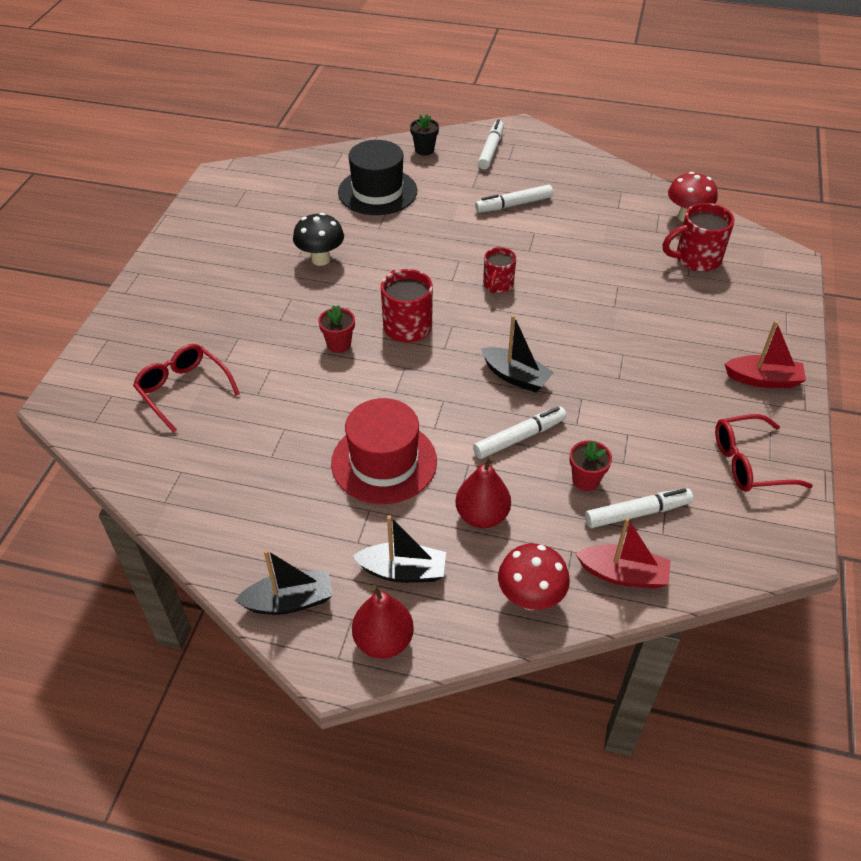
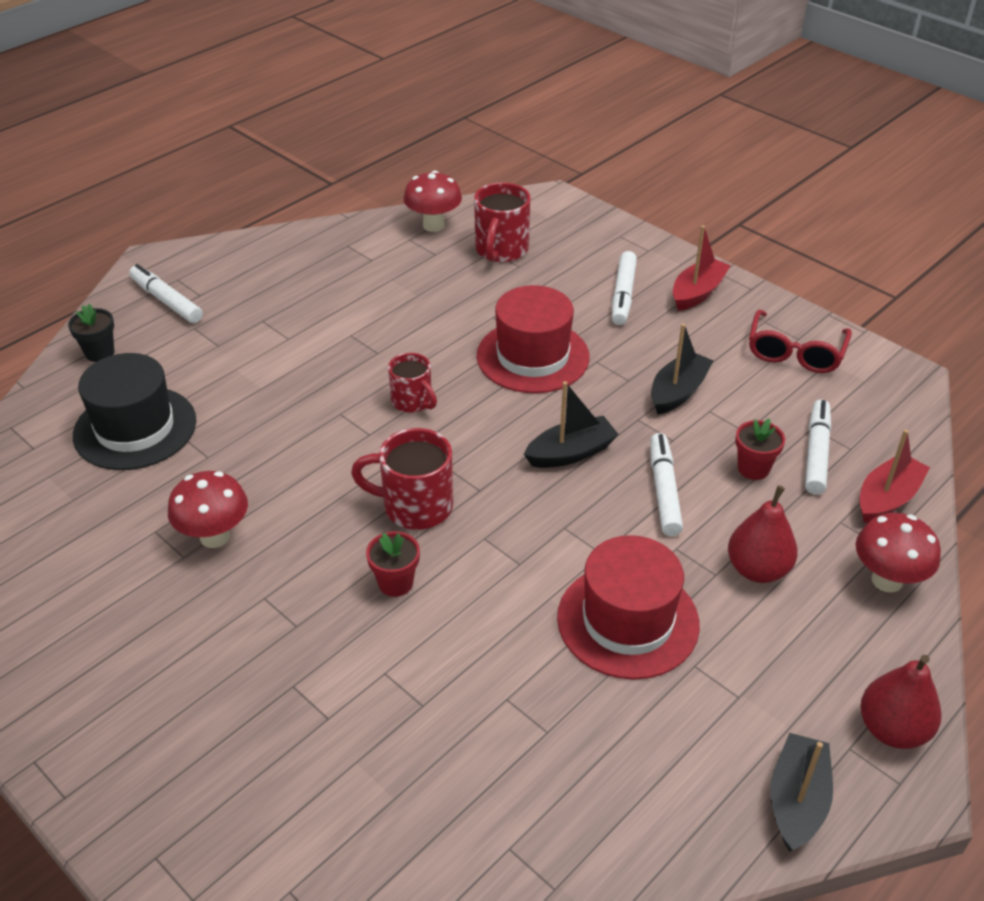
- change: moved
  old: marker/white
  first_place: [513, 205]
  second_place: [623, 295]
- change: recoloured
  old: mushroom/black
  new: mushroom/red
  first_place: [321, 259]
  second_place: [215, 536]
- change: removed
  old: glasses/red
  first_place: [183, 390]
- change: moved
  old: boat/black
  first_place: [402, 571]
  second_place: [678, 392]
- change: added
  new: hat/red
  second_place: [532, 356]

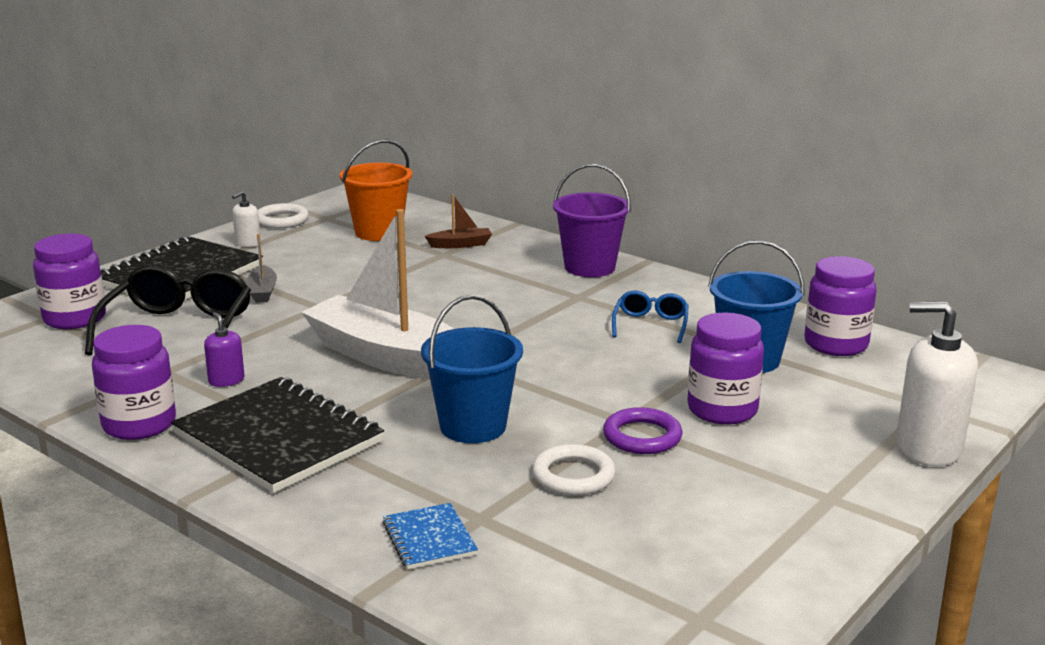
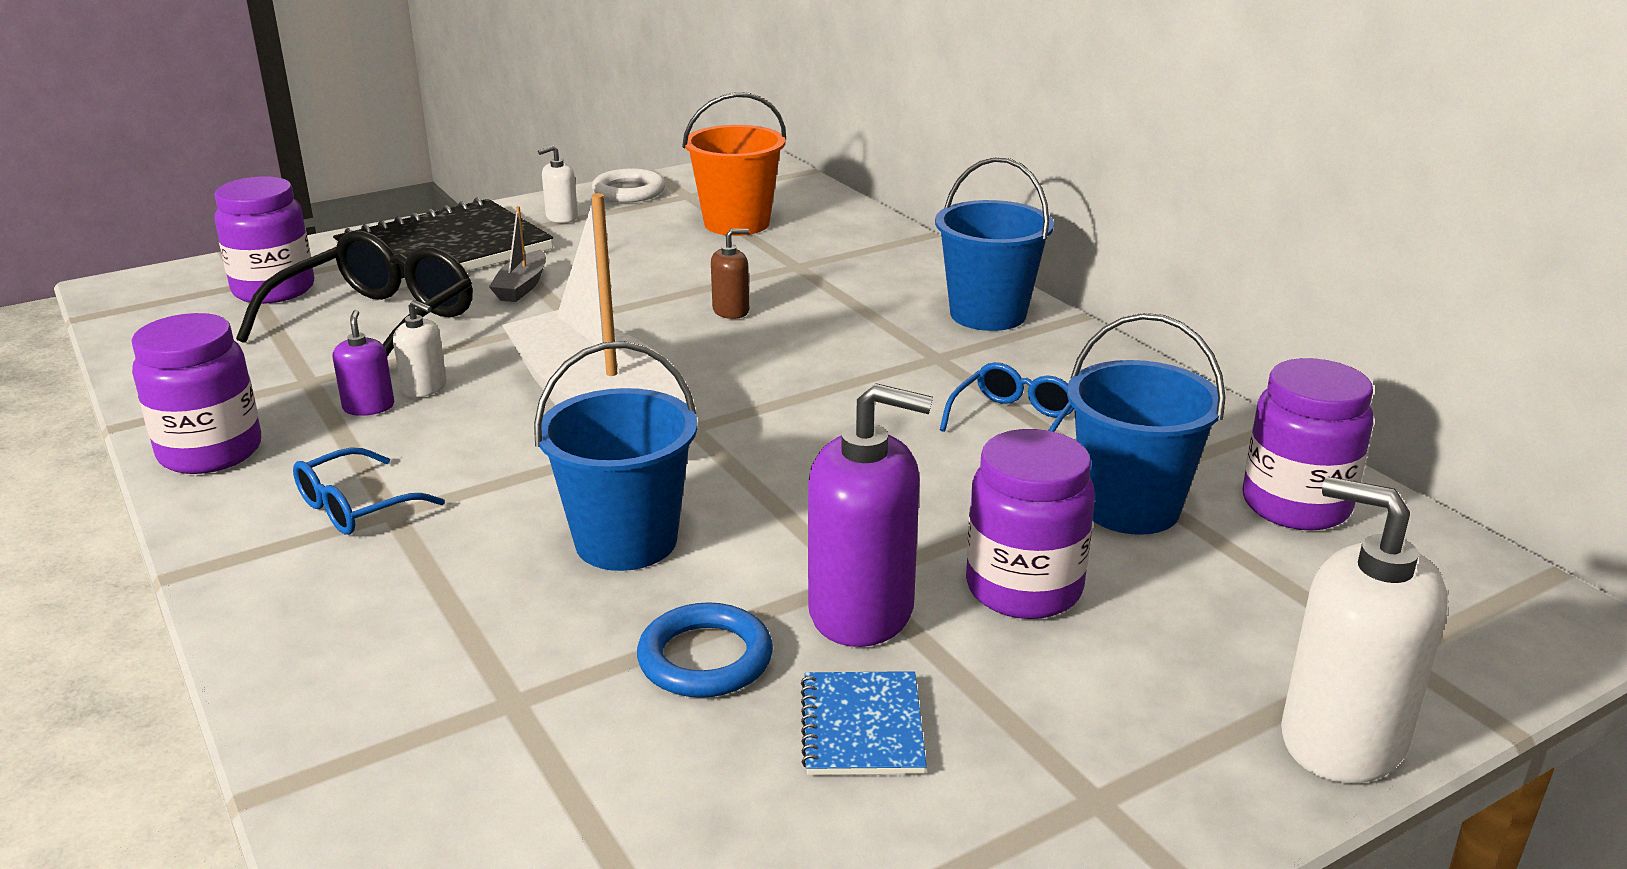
- change: recoloured
  old: bucket/purple
  new: bucket/blue
  first_place: [589, 267]
  second_place: [988, 314]
- change: removed
  old: boat/brown
  first_place: [460, 244]
- change: replaced
  old: notebook/black
  new: glasses/blue
  first_place: [278, 438]
  second_place: [356, 507]
- change: replaced
  old: ring/purple
  new: soap dispenser/purple
  first_place: [642, 436]
  second_place: [861, 611]
- change: recoloured
  old: ring/white
  new: ring/blue
  first_place: [573, 476]
  second_place: [705, 658]
- change: moved
  old: notebook/blue
  first_place: [429, 539]
  second_place: [862, 726]
- change: added
  new: soap dispenser/brown
  second_place: [731, 311]
- change: added
  new: soap dispenser/white
  second_place: [424, 388]

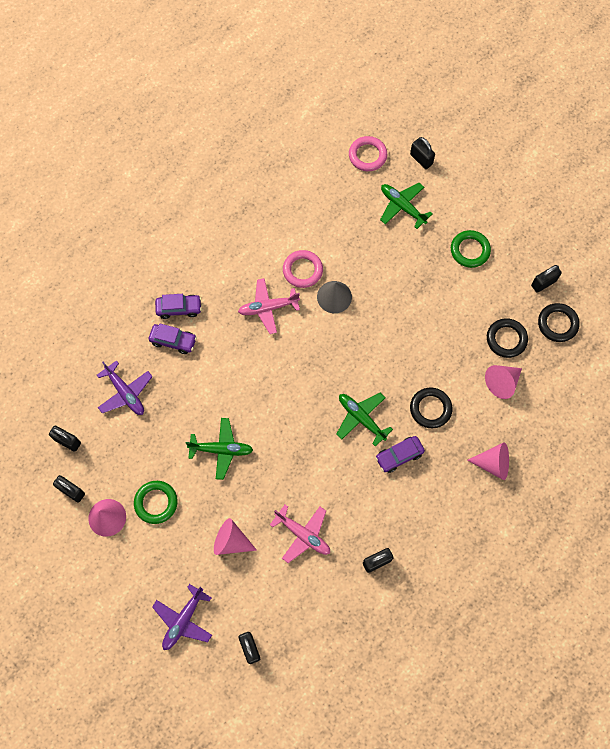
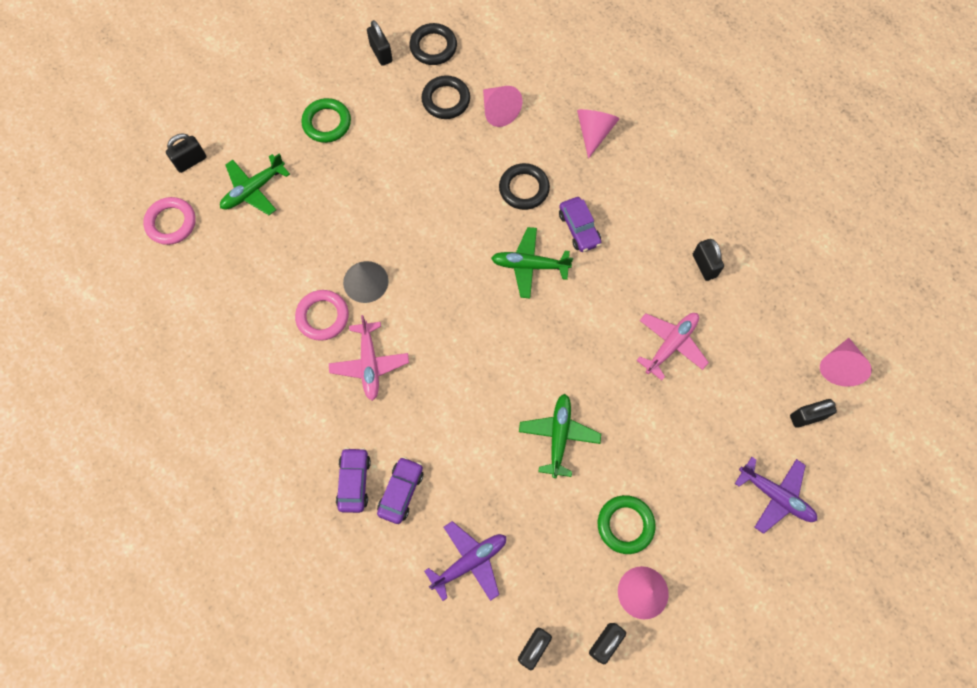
- change: turned
  old: plane/green
  first_place: [361, 418]
  second_place: [529, 265]
  degrees: 45
- change: moved
  old: cone/pink
  first_place: [231, 541]
  second_place: [839, 366]

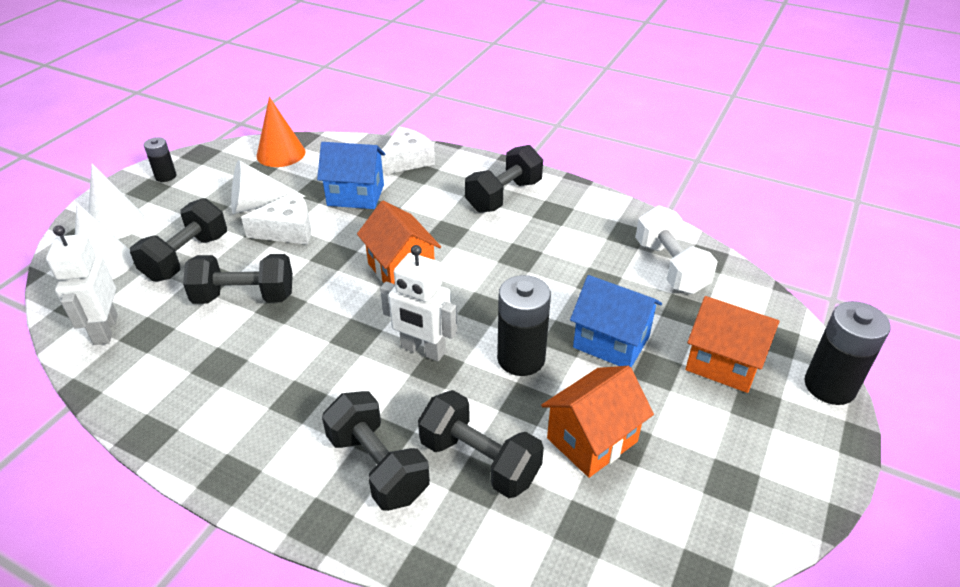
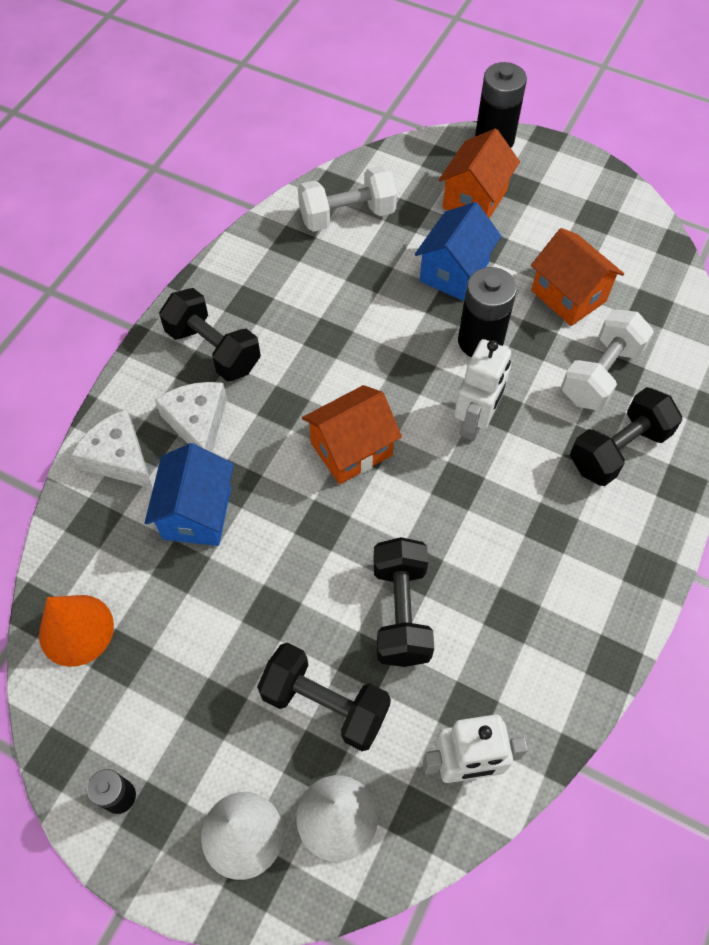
- change: removed
  old: cone/white
  first_place: [258, 204]
- change: moved
  old: cheese/white
  first_place: [287, 230]
  second_place: [197, 423]
- change: recoloured
  old: dumbbell/black
  new: dumbbell/white
  first_place: [479, 460]
  second_place: [600, 374]

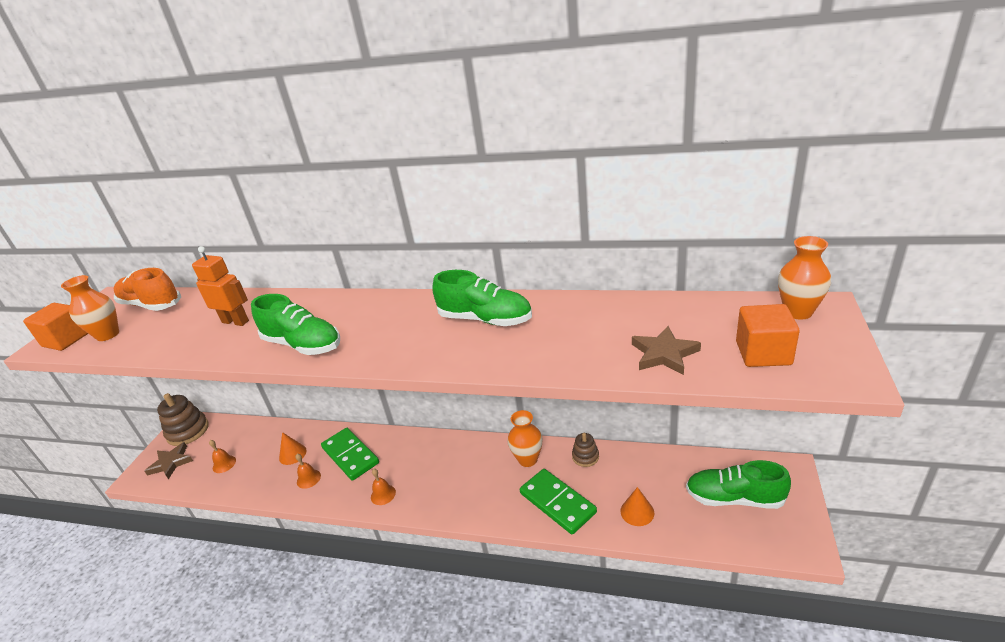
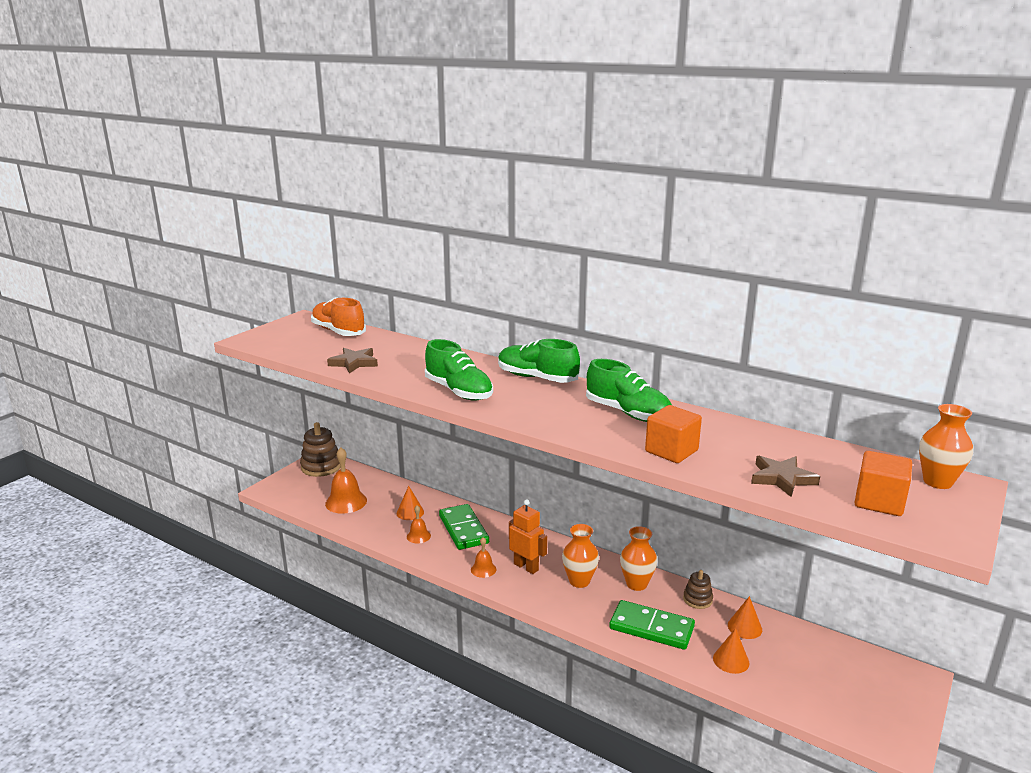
- change: moved
  old: robot/orange
  first_place: [235, 321]
  second_place: [526, 567]
- change: moved
  old: vase/orange
  first_place: [108, 335]
  second_place: [579, 581]
- change: moved
  old: cube/orange
  first_place: [66, 339]
  second_place: [671, 451]
- change: resized
  old: bell/orange
  first_place: [224, 464]
  second_place: [346, 502]
  factor: 1.82
- change: moved
  old: star/brown
  first_place: [171, 463]
  second_place: [354, 363]
- change: moved
  old: shoe/green
  first_place: [734, 498]
  second_place: [537, 378]
- change: turned
  old: domino/green
  first_place: [557, 503]
  second_place: [651, 628]
  degrees: -45
- change: added
  new: cone/orange
  second_place: [744, 627]

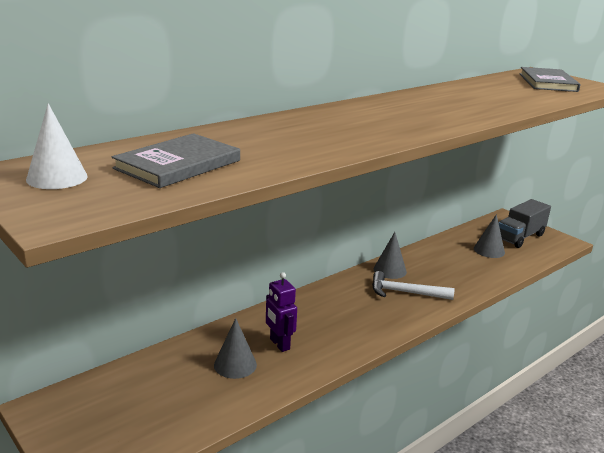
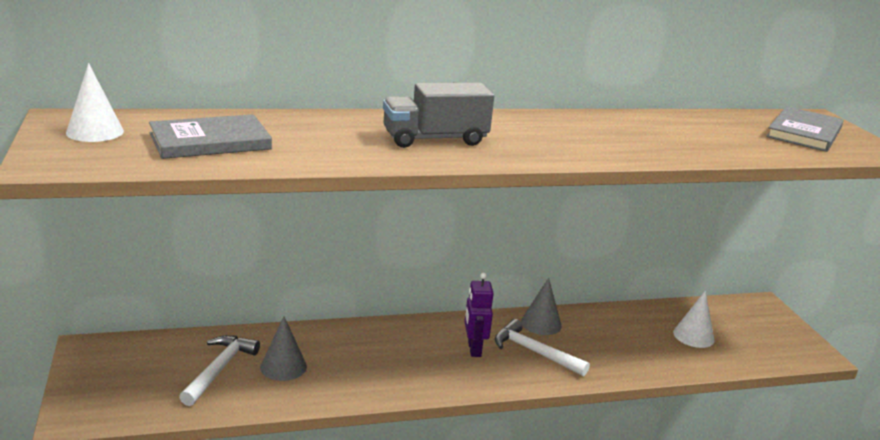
- change: moved
  old: truck/grey
  first_place: [520, 237]
  second_place: [435, 139]
- change: recoloured
  old: cone/grey
  new: cone/white
  first_place: [489, 250]
  second_place: [693, 336]
- change: moved
  old: robot/purple
  first_place: [279, 344]
  second_place: [474, 349]
- change: added
  new: hammer/white
  second_place: [219, 369]

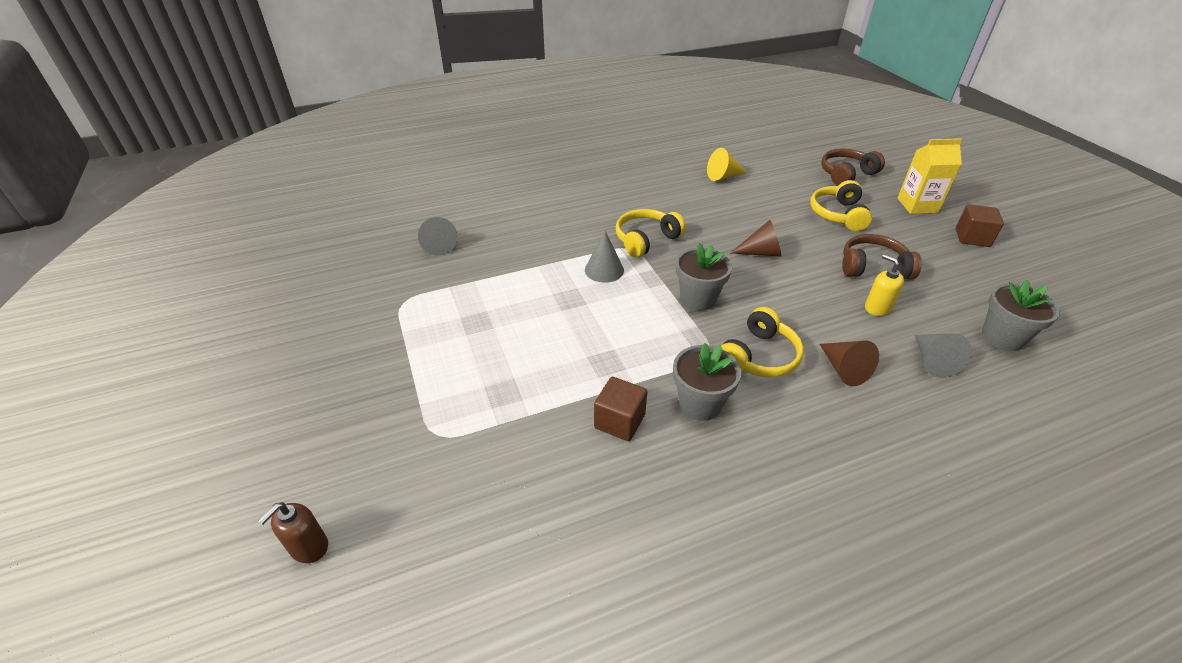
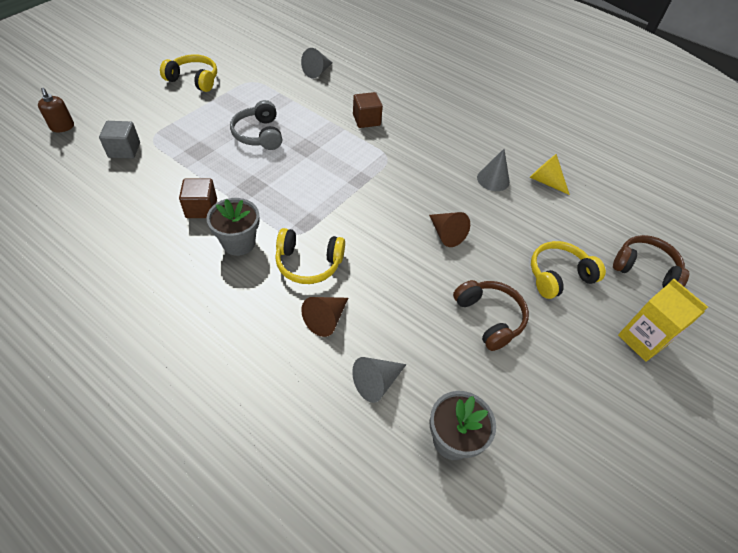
- change: moved
  old: cube/brown
  first_place: [972, 237]
  second_place: [366, 120]
- change: moved
  old: headphones/yellow
  first_place: [646, 240]
  second_place: [194, 80]
- change: moved
  old: cone/grey
  first_place: [604, 270]
  second_place: [493, 179]
- change: removed
  old: flower pot/grey
  first_place: [698, 298]
- change: removed
  old: soap dispenser/yellow
  first_place: [877, 308]
- change: turned
  old: soap dispenser/brown
  first_place: [309, 547]
  second_place: [62, 127]
  degrees: -120
- change: added
  new: headphones/grey
  second_place: [259, 134]
- change: added
  new: cube/grey
  second_place: [124, 150]

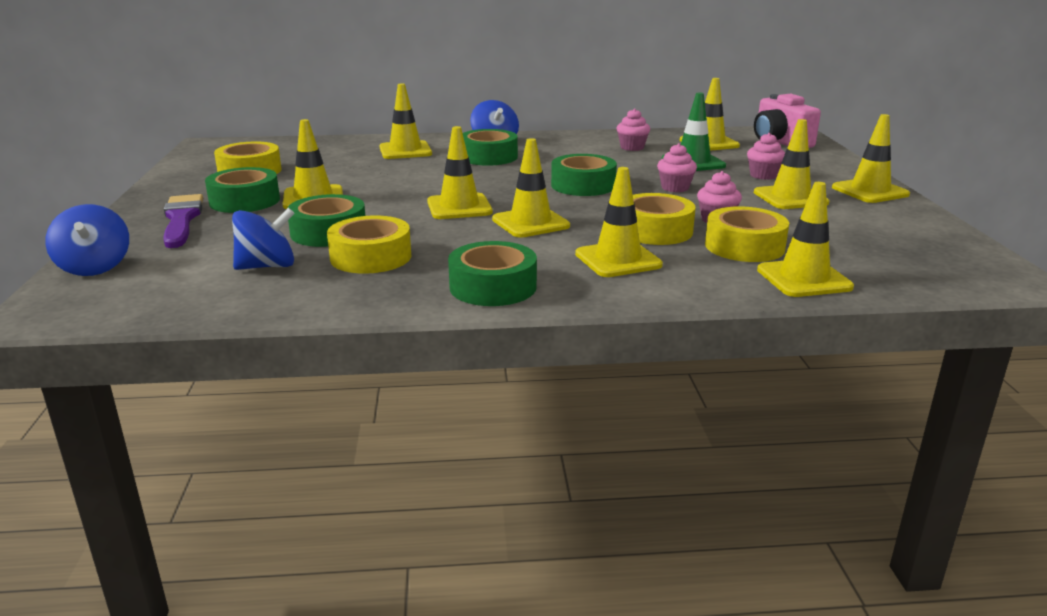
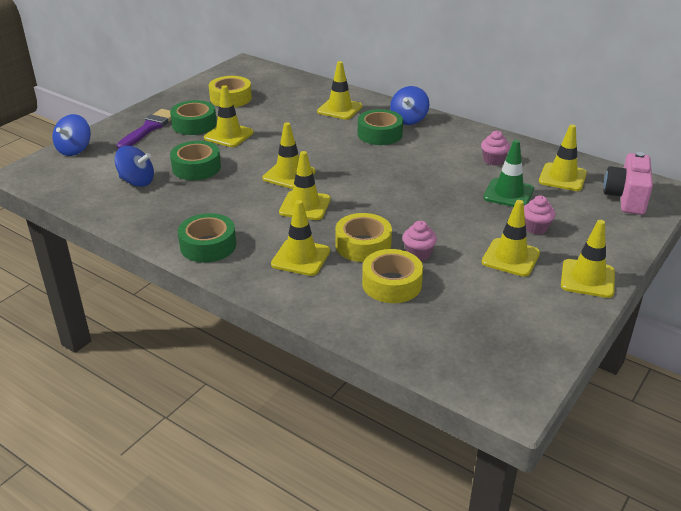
- change: removed
  old: cupcake/pink
  first_place: [675, 188]
- change: removed
  old: tape/green
  first_place: [583, 185]
- change: removed
  old: traffic cone/yellow
  first_place: [804, 279]
- change: removed
  old: tape/yellow
  first_place: [371, 257]

